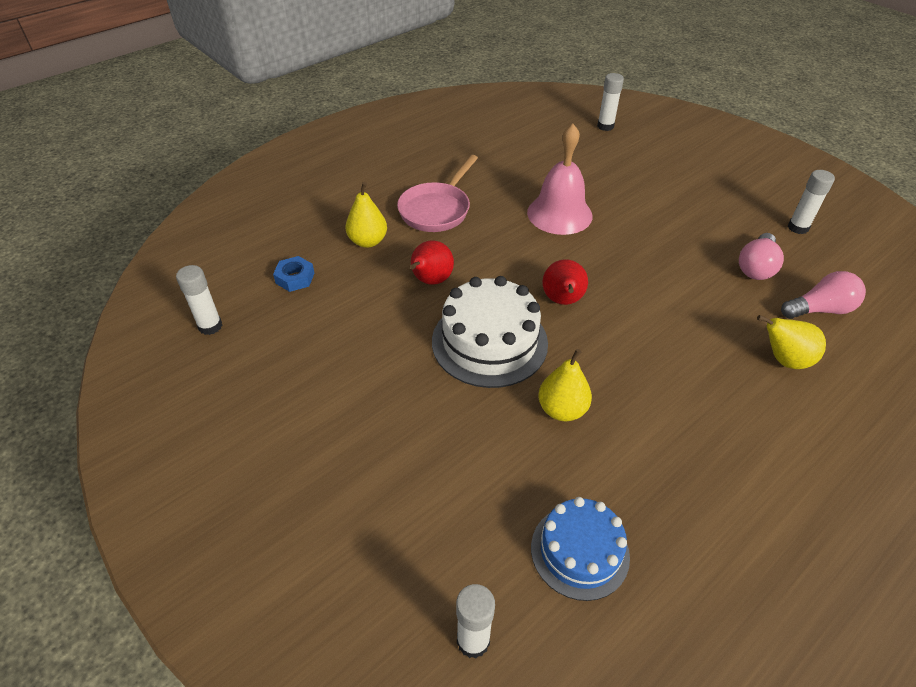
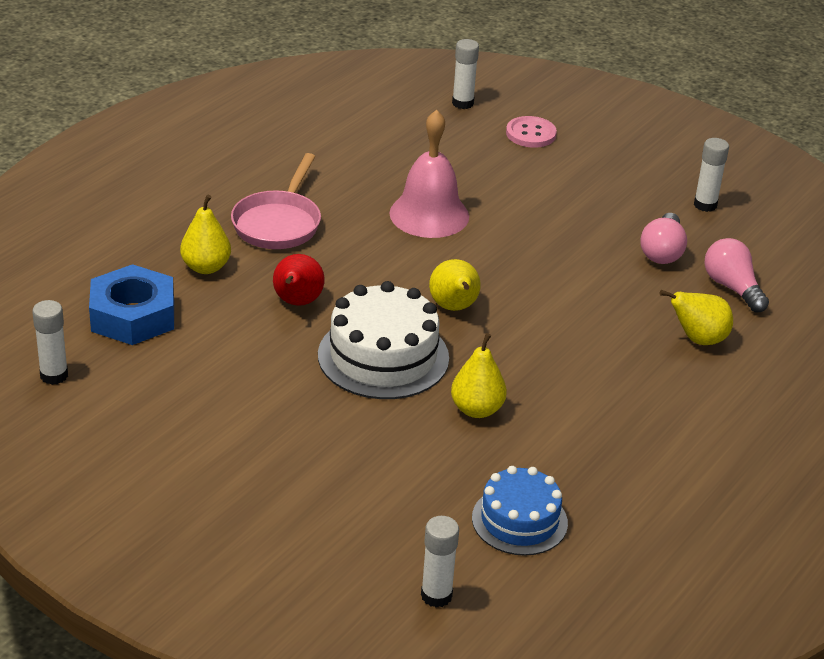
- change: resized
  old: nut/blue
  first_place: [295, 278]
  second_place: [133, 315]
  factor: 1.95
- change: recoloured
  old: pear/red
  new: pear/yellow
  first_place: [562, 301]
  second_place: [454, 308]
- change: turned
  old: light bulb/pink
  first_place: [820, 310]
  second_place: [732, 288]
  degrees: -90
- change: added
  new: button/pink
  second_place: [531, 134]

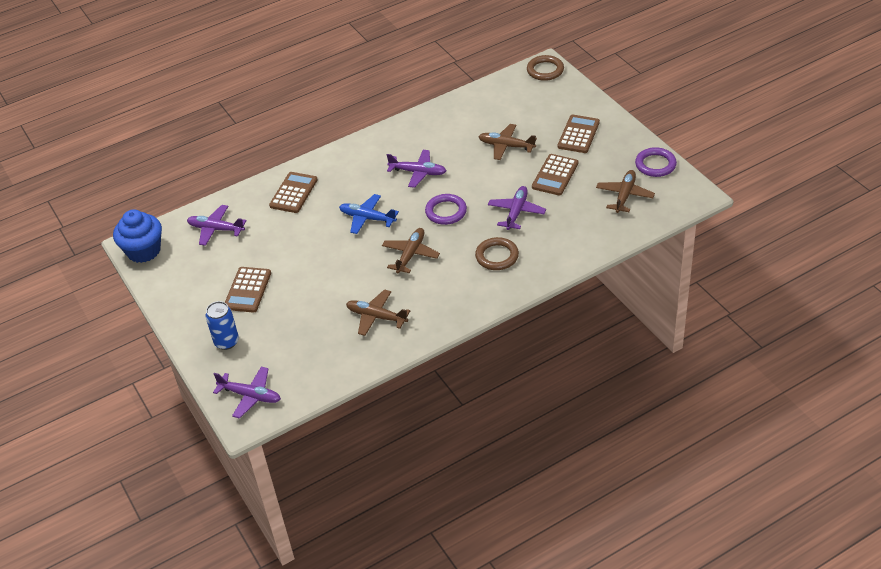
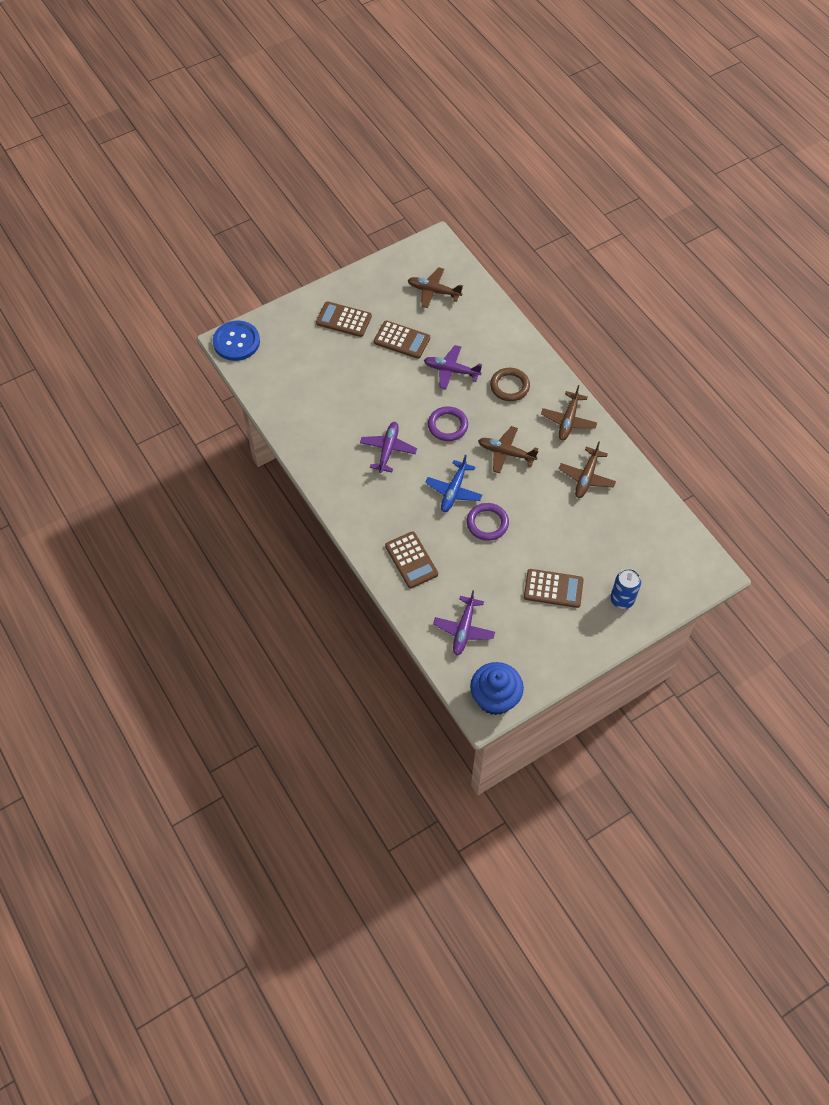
- change: replaced
  old: ring/brown
  new: button/blue
  first_place: [545, 70]
  second_place: [236, 342]
- change: moved
  old: plane/brown
  first_place: [506, 146]
  second_place: [568, 421]
- change: moved
  old: ring/purple
  first_place: [655, 165]
  second_place: [487, 523]
- change: turned
  old: calculator/brown
  first_place: [293, 193]
  second_place: [411, 560]
  degrees: -135
- change: removed
  old: plane/purple
  first_place: [250, 396]

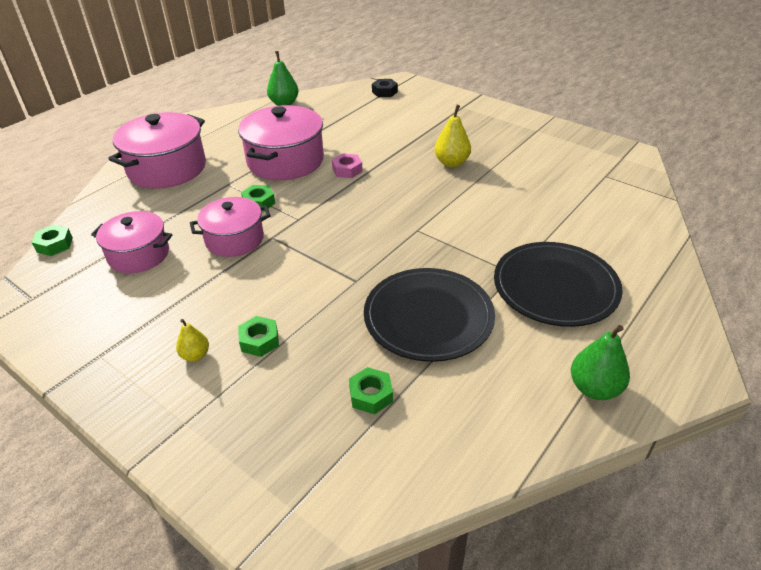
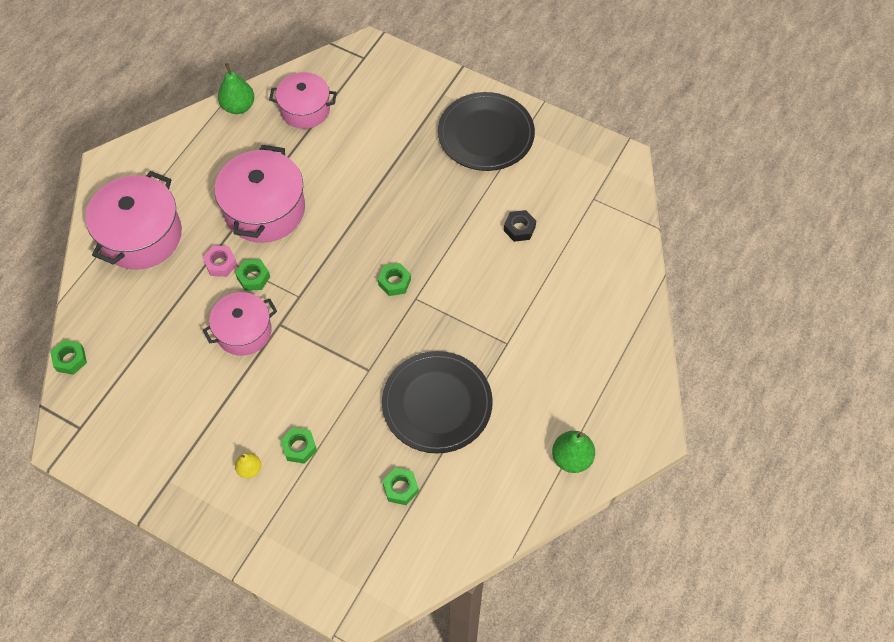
- change: moved
  old: nut/black
  first_place: [384, 92]
  second_place: [519, 228]
- change: removed
  old: pear/yellow
  first_place: [451, 163]
- change: moved
  old: nut/pink
  first_place: [347, 170]
  second_place: [220, 264]
- change: moved
  old: pot/pink
  first_place: [139, 255]
  second_place: [305, 109]
- change: moved
  old: plate/black
  first_place: [555, 287]
  second_place: [486, 134]
- change: added
  new: nut/green
  second_place: [394, 282]

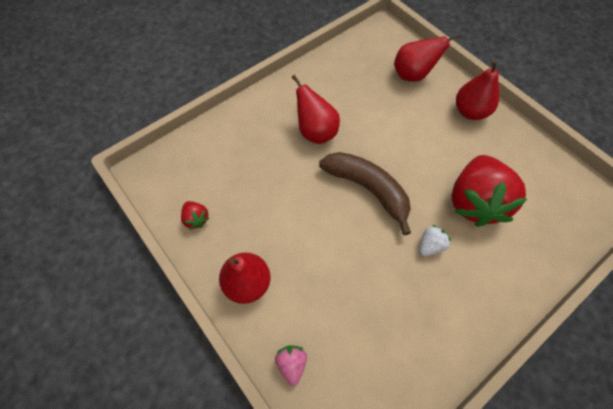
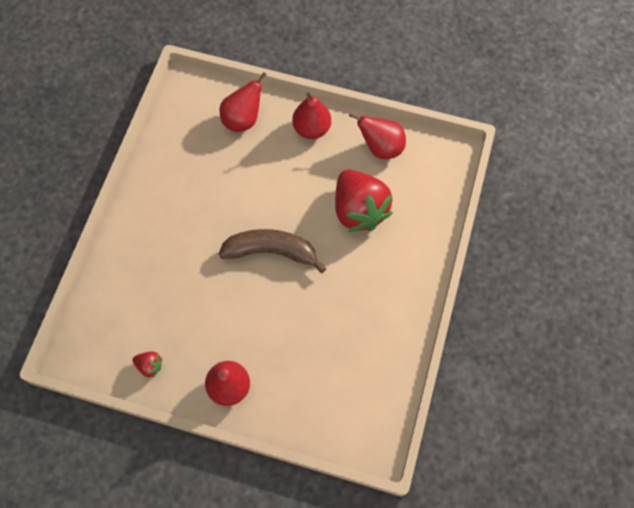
- change: moved
  old: pear/red
  first_place: [316, 132]
  second_place: [381, 148]
- change: removed
  old: strawberry/white
  first_place: [430, 245]
- change: removed
  old: strawberry/pink
  first_place: [292, 364]

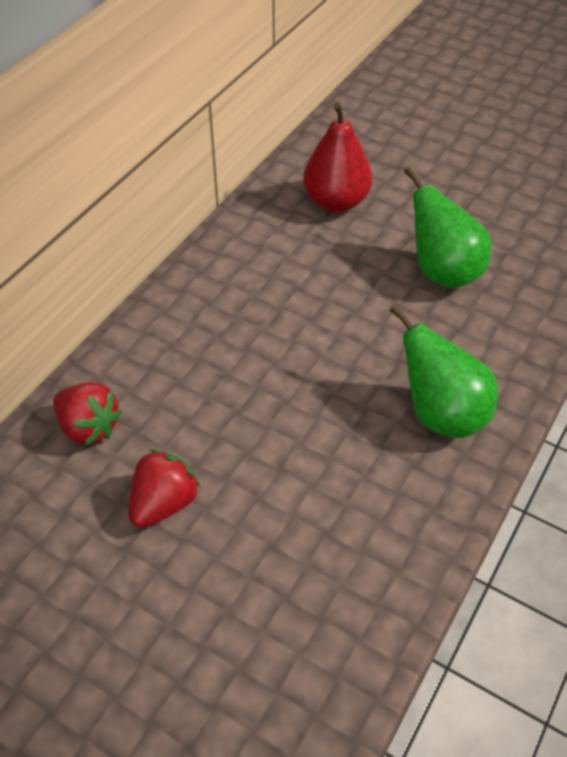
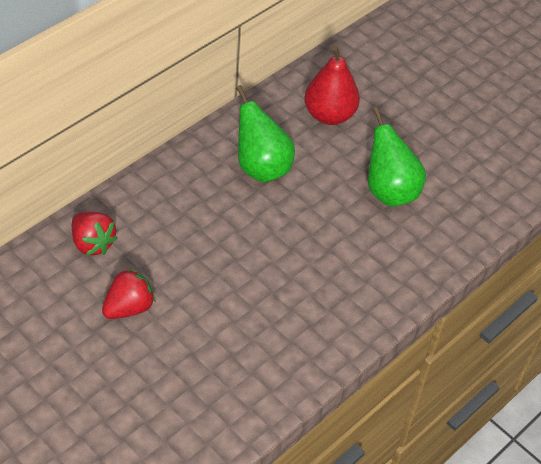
- change: moved
  old: pear/green
  first_place: [441, 414]
  second_place: [261, 168]

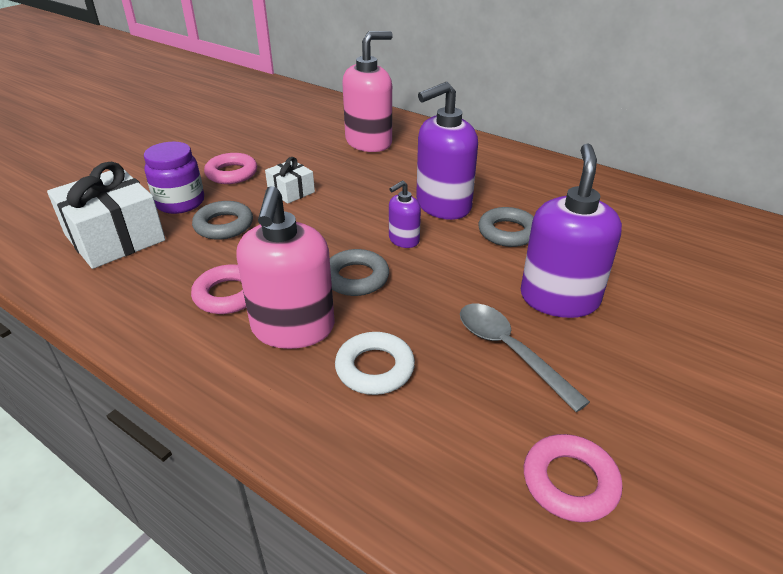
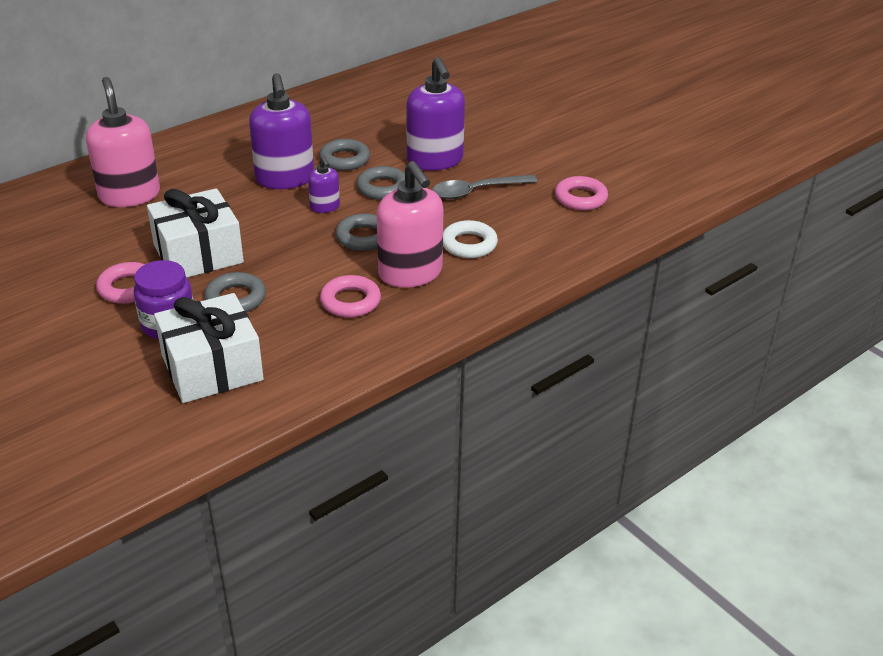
- change: turned
  old: soap dispenser/purple
  first_place: [559, 298]
  second_place: [435, 160]
  degrees: -135
- change: resized
  old: gift/white
  first_place: [291, 191]
  second_place: [198, 254]
  factor: 1.96
- change: turned
  old: soap dispenser/pink
  first_place: [293, 328]
  second_place: [410, 273]
  degrees: 45
- change: added
  new: ring/grey
  second_place: [382, 188]

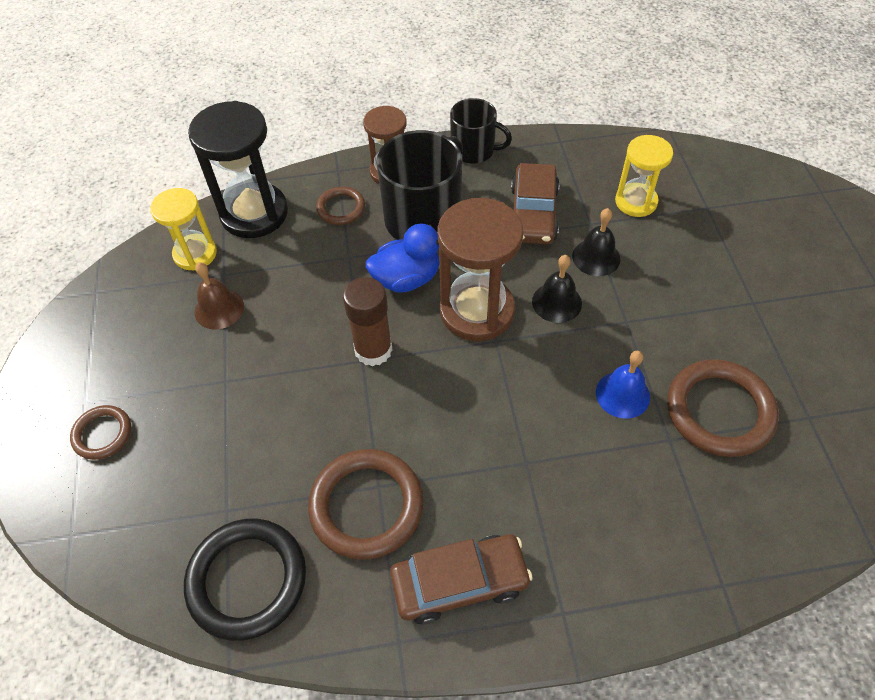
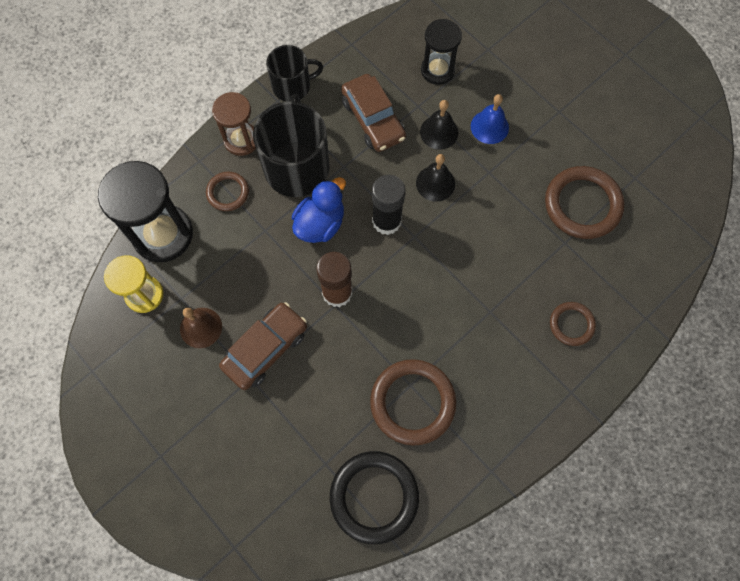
- change: recoloured
  old: hourglass/yellow
  new: hourglass/black
  first_place: [636, 202]
  second_place: [437, 70]
- change: replaced
  old: hourglass/brown
  new: glue stick/black
  first_place: [477, 311]
  second_place: [386, 221]
- change: moved
  old: bell/blue
  first_place: [622, 394]
  second_place: [489, 127]
- change: moved
  old: ring/brown
  first_place: [102, 434]
  second_place: [571, 324]
- change: moved
  old: car/brown
  first_place: [460, 582]
  second_place: [265, 349]

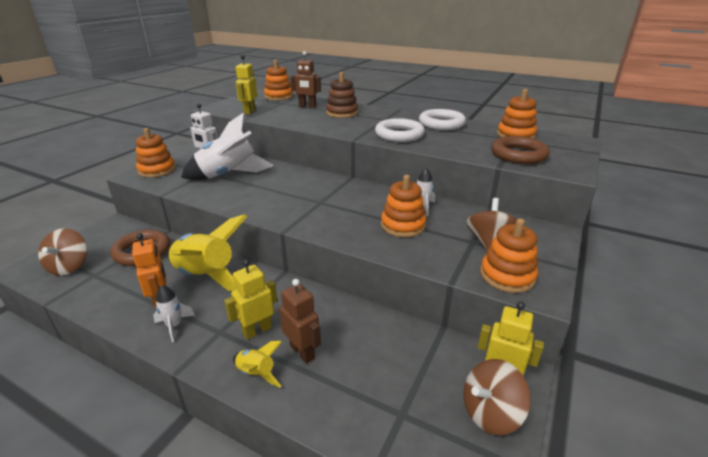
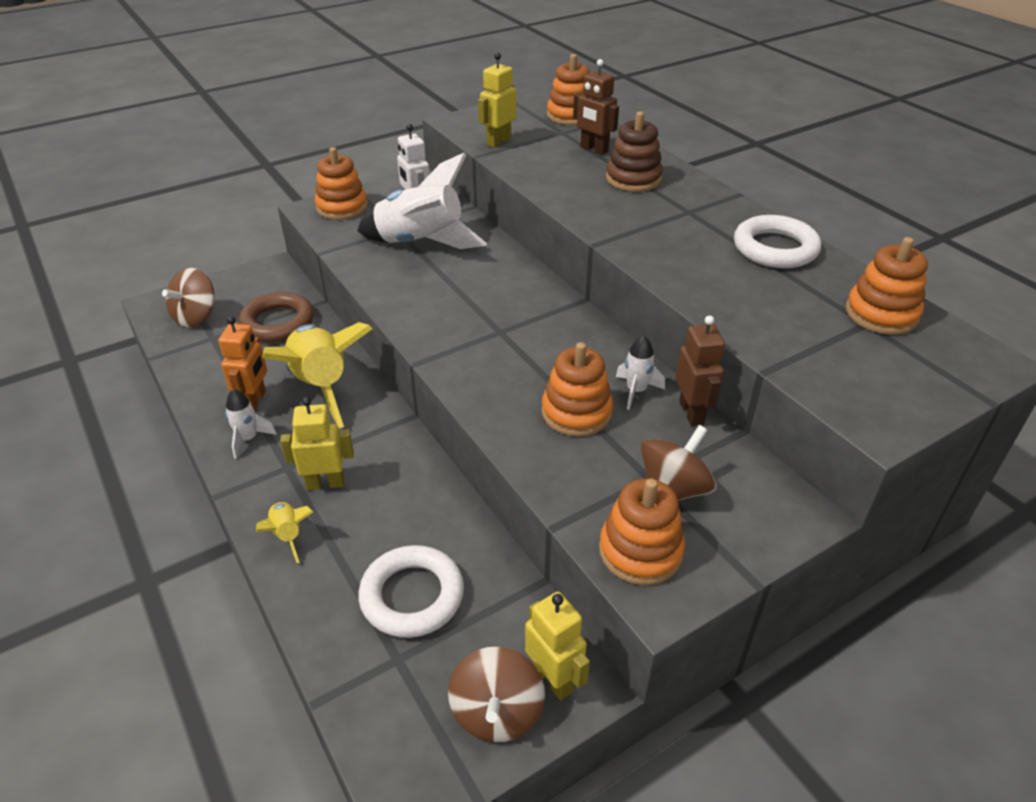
- change: moved
  old: ring/white
  first_place: [399, 135]
  second_place: [412, 596]
- change: removed
  old: ring/brown
  first_place: [518, 154]
- change: moved
  old: robot/brown
  first_place: [302, 352]
  second_place: [692, 413]
- change: turned
  old: spinning top/brown
  first_place: [490, 413]
  second_place: [497, 712]
  degrees: -90

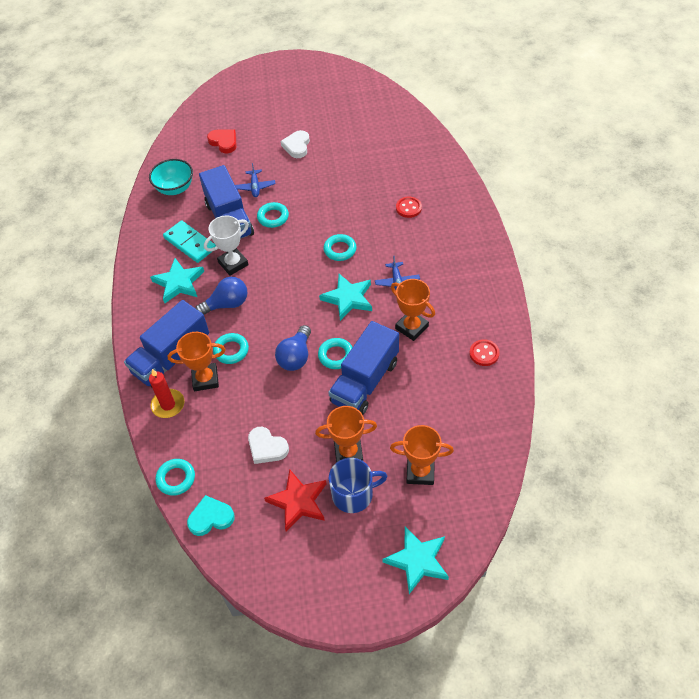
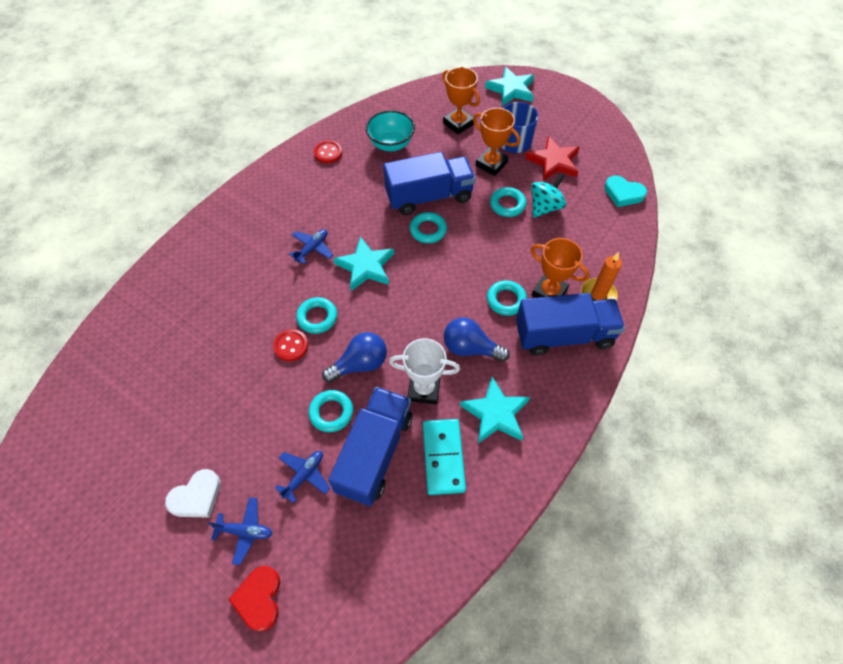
- change: moved
  old: bowl/turquoise
  first_place: [175, 188]
  second_place: [391, 144]
- change: moved
  old: button/red
  first_place: [408, 208]
  second_place: [291, 346]
- change: removed
  old: trophy/orange
  first_place: [412, 327]
- change: moved
  old: light bulb/blue
  first_place: [296, 357]
  second_place: [360, 364]
- change: recoloured
  old: candle/red
  new: candle/orange
  first_place: [168, 405]
  second_place: [598, 295]
- change: replaced
  old: heart/white
  new: spinning top/turquoise
  first_place: [267, 447]
  second_place: [545, 207]
- change: moved
  old: ring/turquoise
  first_place: [176, 478]
  second_place: [507, 204]
- change: added
  new: plane/blue
  second_place: [245, 531]

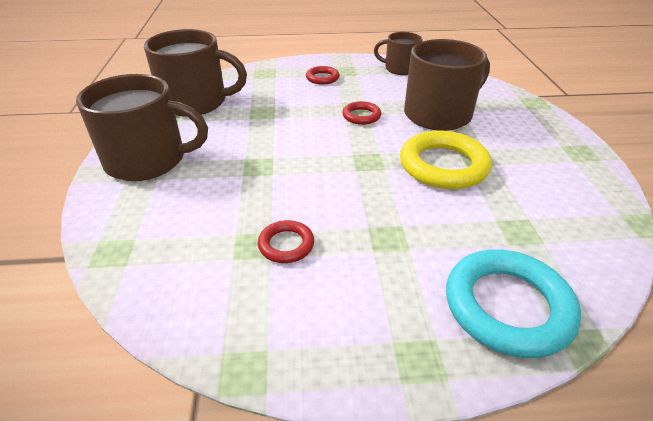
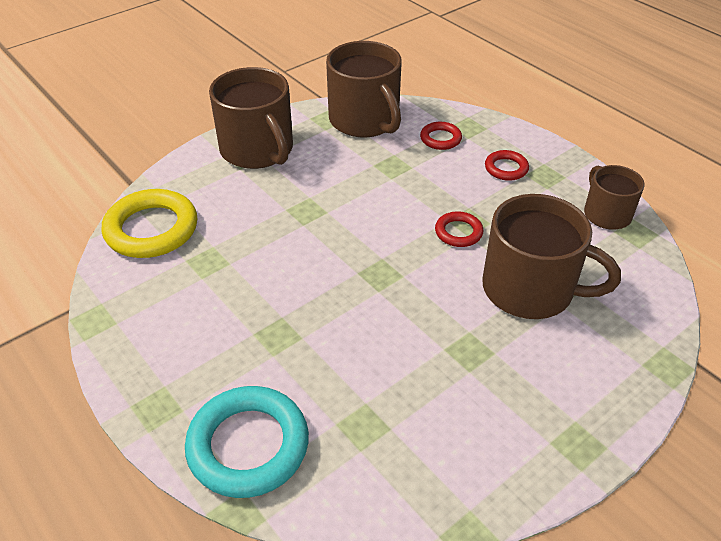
- change: moved
  old: ring/yellow
  first_place: [443, 165]
  second_place: [151, 229]
- change: moved
  old: ring/red
  first_place: [286, 245]
  second_place: [440, 139]

